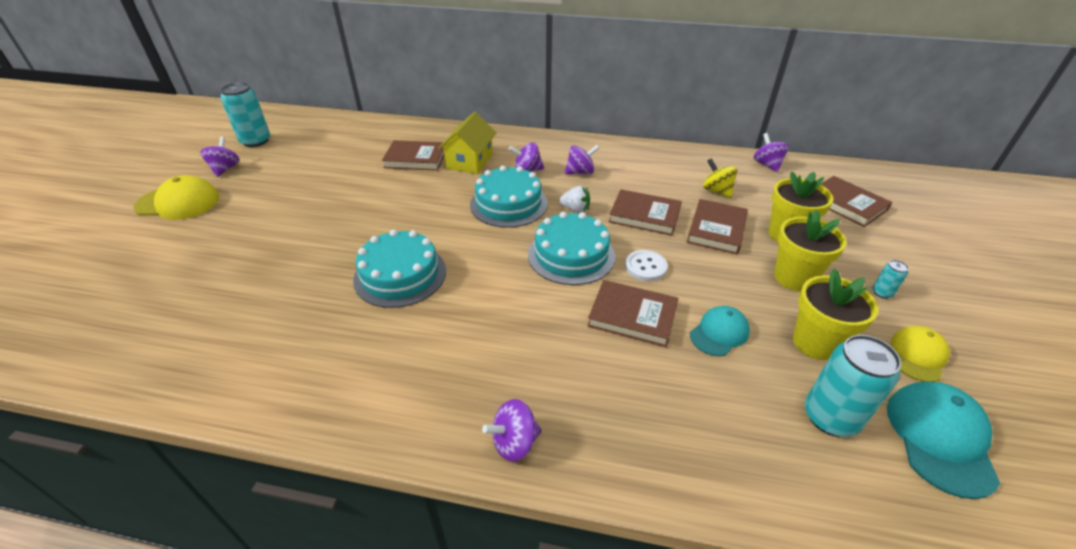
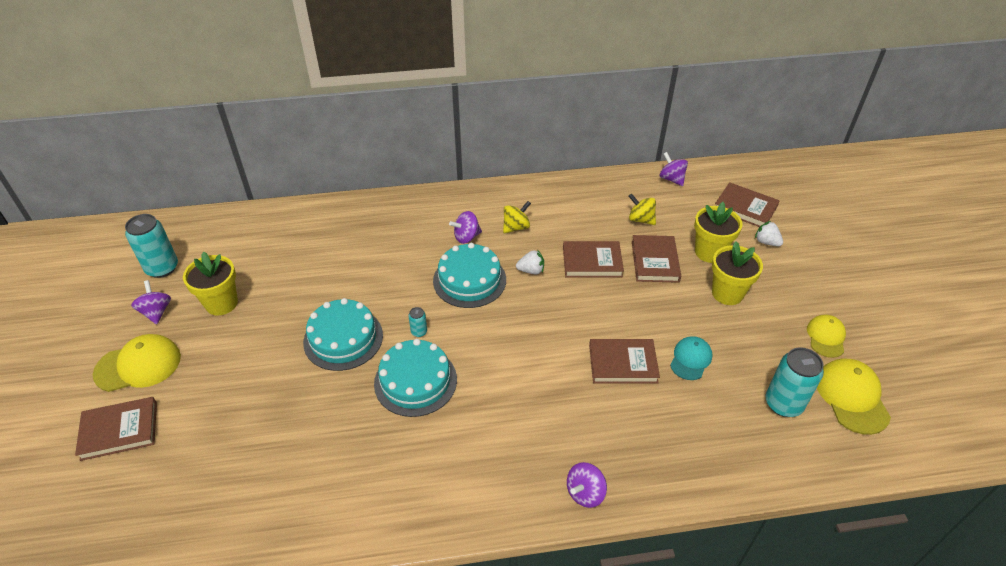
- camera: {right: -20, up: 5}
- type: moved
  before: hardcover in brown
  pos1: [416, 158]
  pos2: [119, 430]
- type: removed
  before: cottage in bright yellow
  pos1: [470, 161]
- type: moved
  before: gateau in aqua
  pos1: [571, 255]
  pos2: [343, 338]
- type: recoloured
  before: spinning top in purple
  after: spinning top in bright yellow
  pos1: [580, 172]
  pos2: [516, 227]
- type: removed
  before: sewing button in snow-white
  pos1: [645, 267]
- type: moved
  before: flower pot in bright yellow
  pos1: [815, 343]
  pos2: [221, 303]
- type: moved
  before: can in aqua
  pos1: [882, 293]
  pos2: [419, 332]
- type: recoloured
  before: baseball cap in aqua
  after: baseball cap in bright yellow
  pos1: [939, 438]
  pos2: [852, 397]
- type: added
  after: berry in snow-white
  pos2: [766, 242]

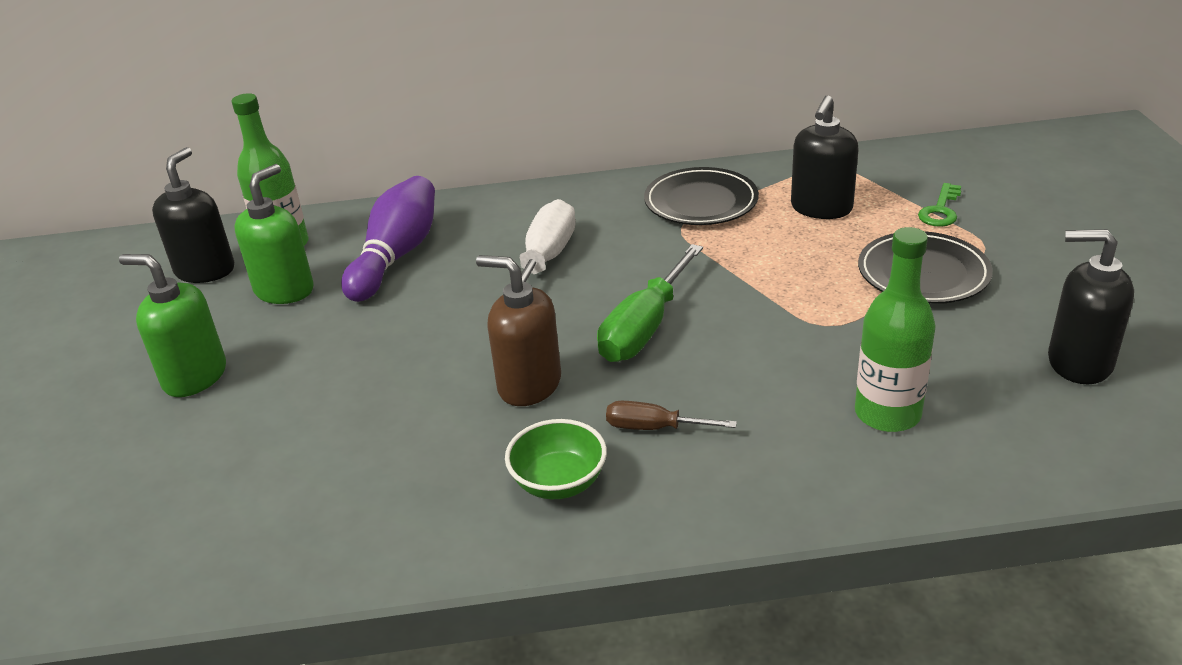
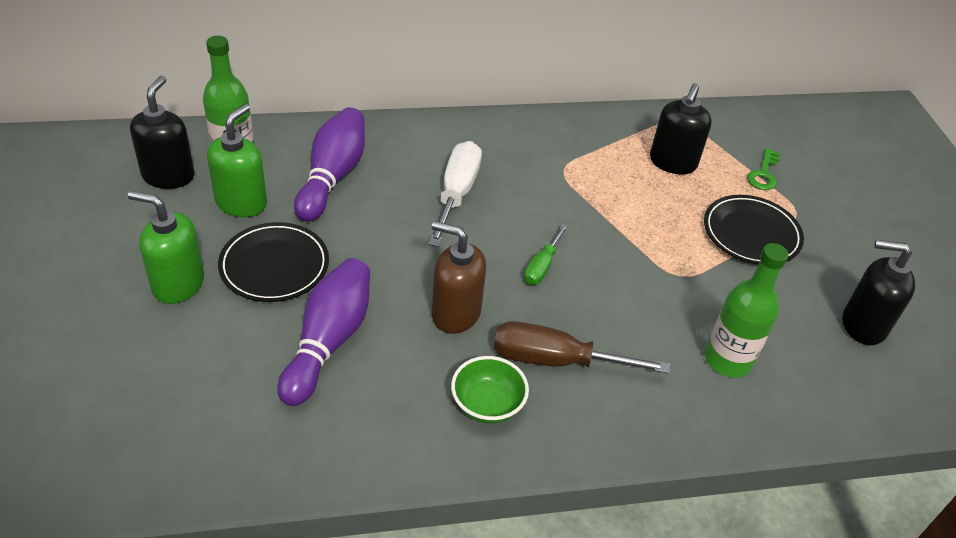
- camera: {right: -10, up: 10}
- type: resized
  before: flat screwdriver in emerald
  pos1: [644, 328]
  pos2: [541, 266]
  scale: 0.57
- type: resized
  before: flat screwdriver in brown
  pos1: [654, 428]
  pos2: [555, 360]
  scale: 1.76
- type: moved
  before: dinner plate in ebony
  pos1: [701, 202]
  pos2: [274, 266]
- type: added
  after: skittle in purple
  pos2: [328, 341]

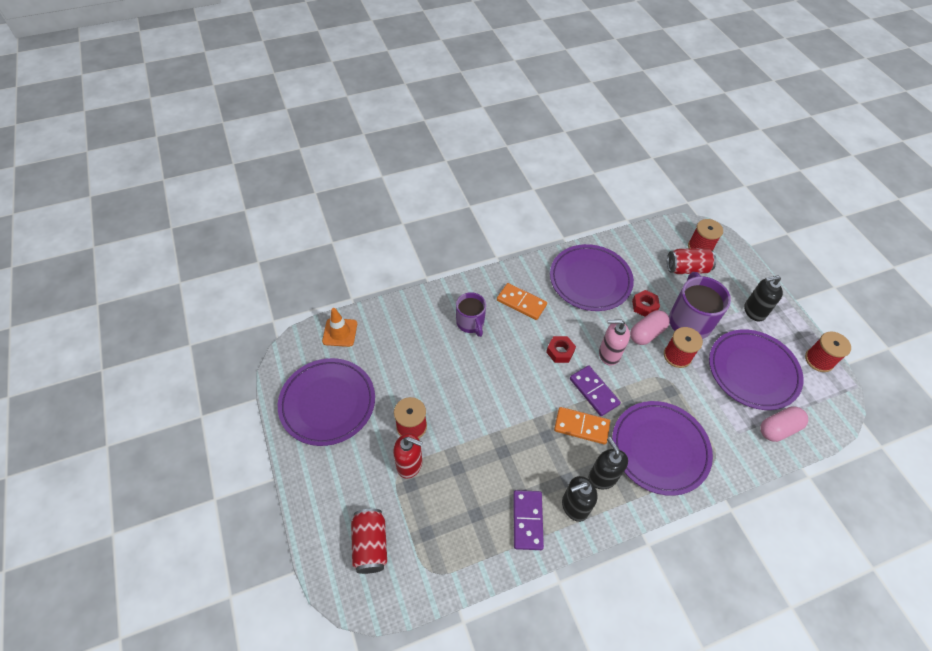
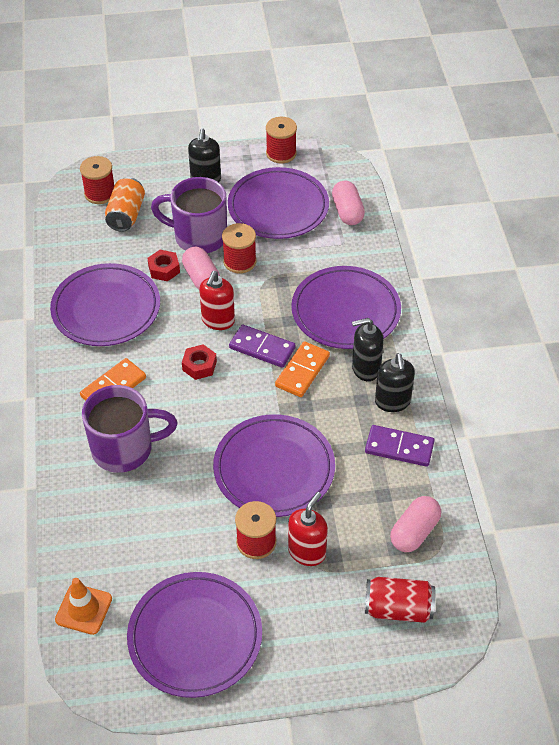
- camera: {right: -75, up: -5}
- type: resized
  before: coffee mug in purple
  pos1: [470, 323]
  pos2: [124, 449]
  scale: 1.56
- type: turned
  before: domino tile in purple
  pos1: [594, 391]
  pos2: [262, 348]
  turn: 45
- type: recoloured
  before: pump bottle in rosy
  after: pump bottle in scarlet
  pos1: [609, 354]
  pos2: [218, 321]
- type: recoloured
  before: can in scarlet
  after: can in orange
  pos1: [687, 268]
  pos2: [126, 215]
- type: added
  after: dinner plate in purple
  pos2: [274, 469]
- type: added
  after: pill shape in rosy
  pos2: [414, 532]

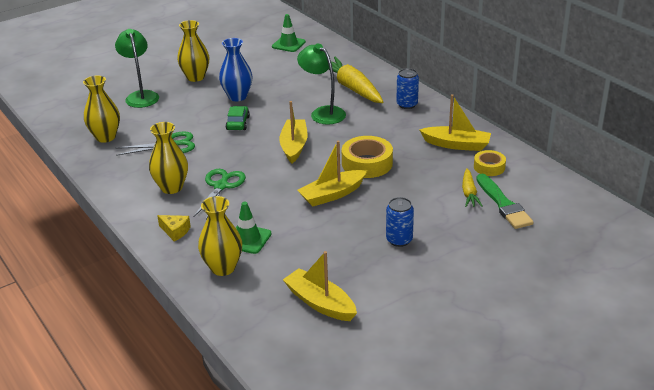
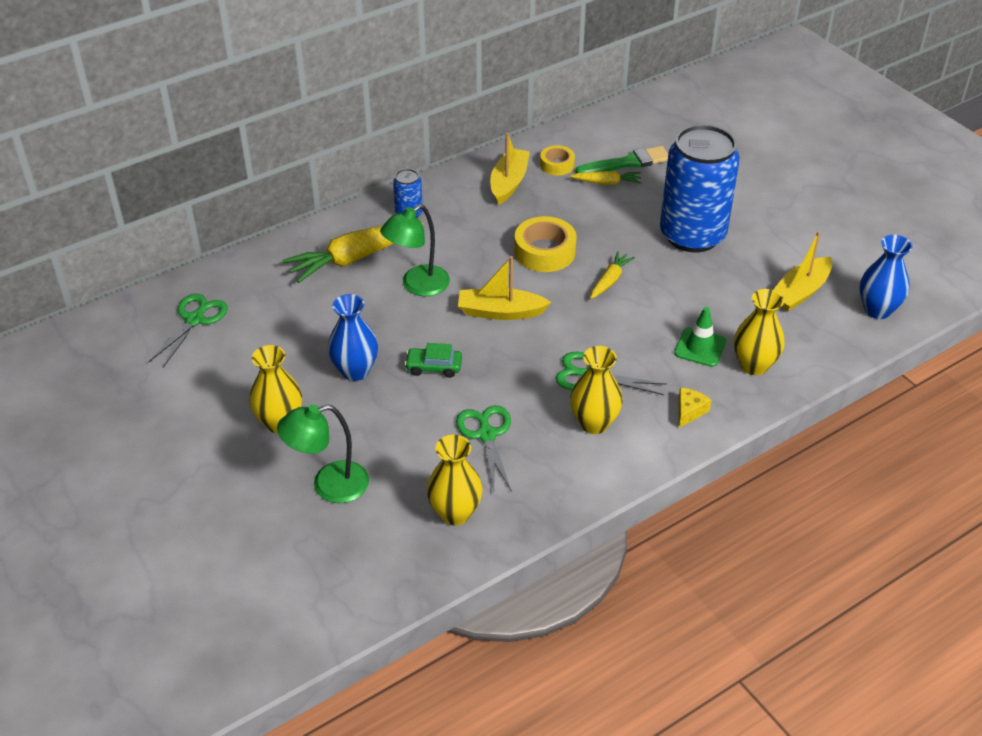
- camera: {right: -90, up: 10}
- type: replaced
  before: road cone in emerald
  after: pair of scissors in emerald
  pos1: [288, 44]
  pos2: [195, 320]
- type: replaced
  before: toy boat in bright yellow
  after: root vegetable in bright yellow
  pos1: [332, 194]
  pos2: [610, 280]
- type: resized
  before: can in royal blue
  pos1: [399, 240]
  pos2: [692, 235]
  scale: 2.38
- type: added
  after: tall vase in royal blue
  pos2: [877, 310]

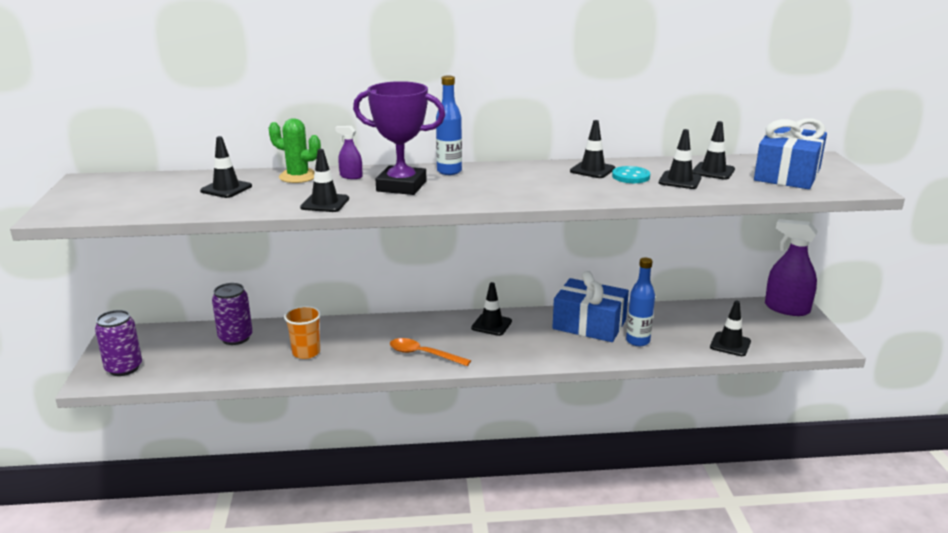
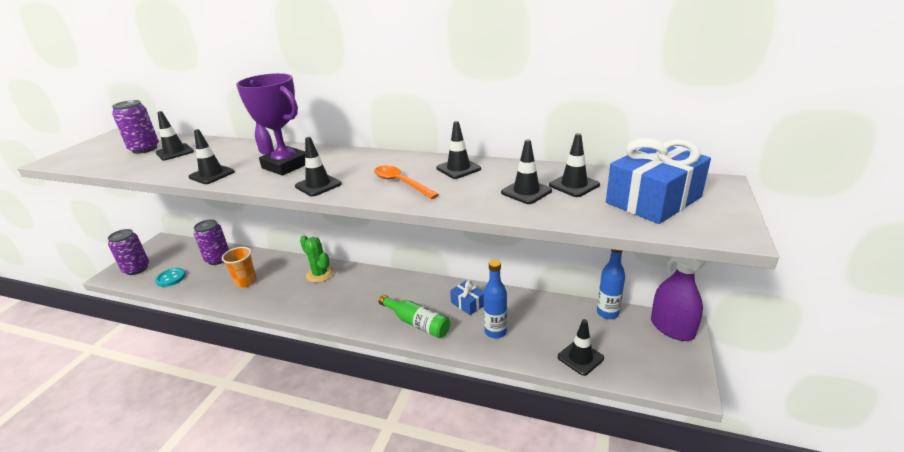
- camera: {right: 25, up: 5}
- type: moved
  before: saguaro cactus in emerald
  pos1: [298, 176]
  pos2: [320, 274]
- type: moved
  before: tablespoon in orange
  pos1: [423, 354]
  pos2: [401, 183]
- type: moved
  before: bottle in royal blue
  pos1: [449, 171]
  pos2: [607, 313]
- type: moved
  before: road cone in ebony
  pos1: [491, 325]
  pos2: [318, 185]
- type: resized
  before: wrapped gift in royal blue
  pos1: [589, 324]
  pos2: [468, 303]
  scale: 0.5
- type: moved
  before: sewing button in aqua
  pos1: [630, 176]
  pos2: [171, 278]
- type: added
  after: can in purple
  pos2: [144, 149]
- type: added
  after: bottle in emerald
  pos2: [417, 323]

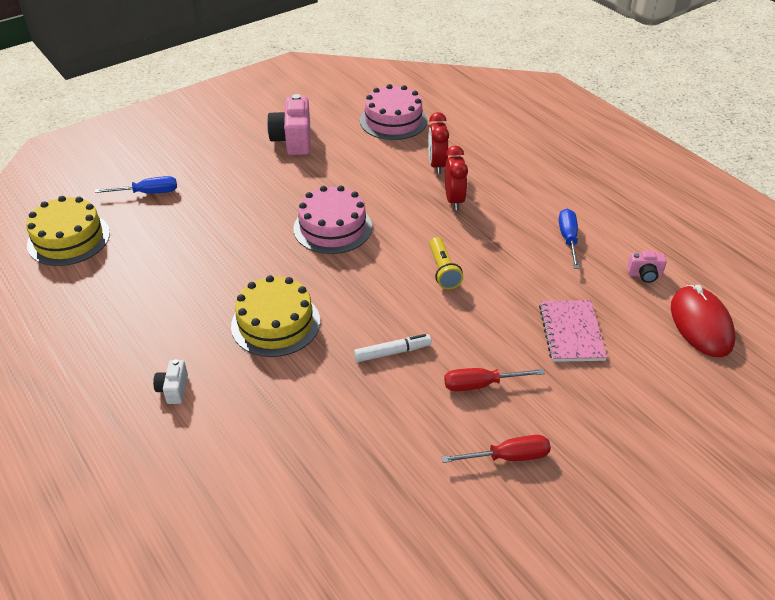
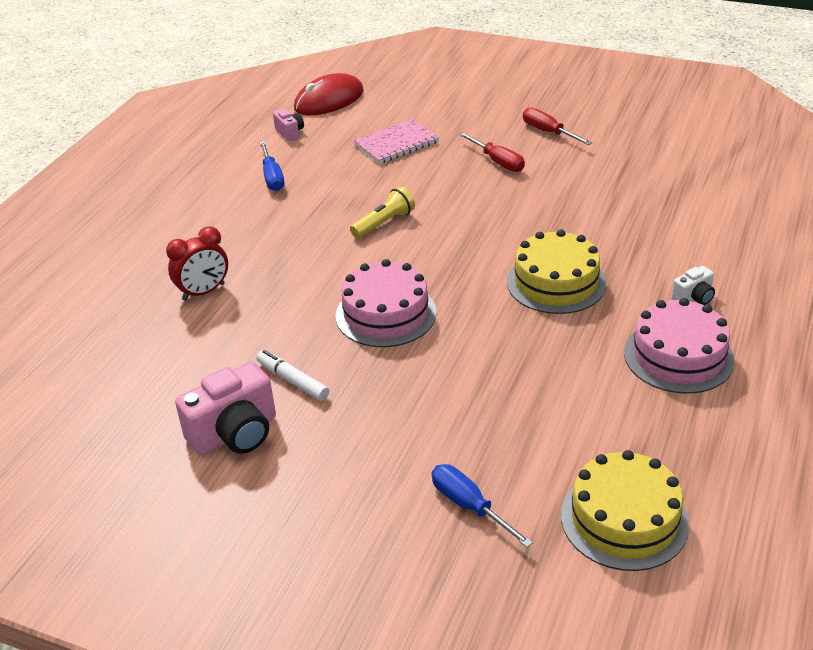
- camera: {right: -120, up: -5}
- type: moved
  before: marker in snow-white
  pos1: [392, 352]
  pos2: [293, 381]
- type: moved
  before: gateau in rosy
  pos1: [393, 121]
  pos2: [678, 356]
- type: removed
  before: alarm clock in scarlet
  pos1: [454, 200]
- type: turned
  before: flat screwdriver in royal blue
  pos1: [568, 239]
  pos2: [272, 177]
  turn: -75

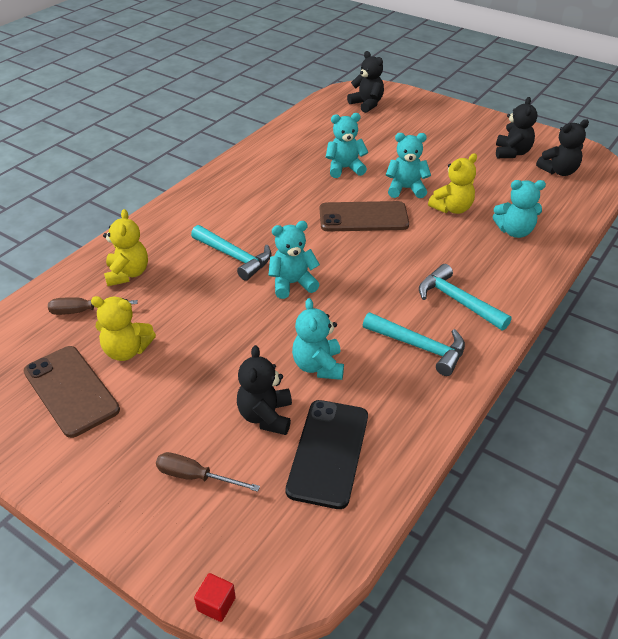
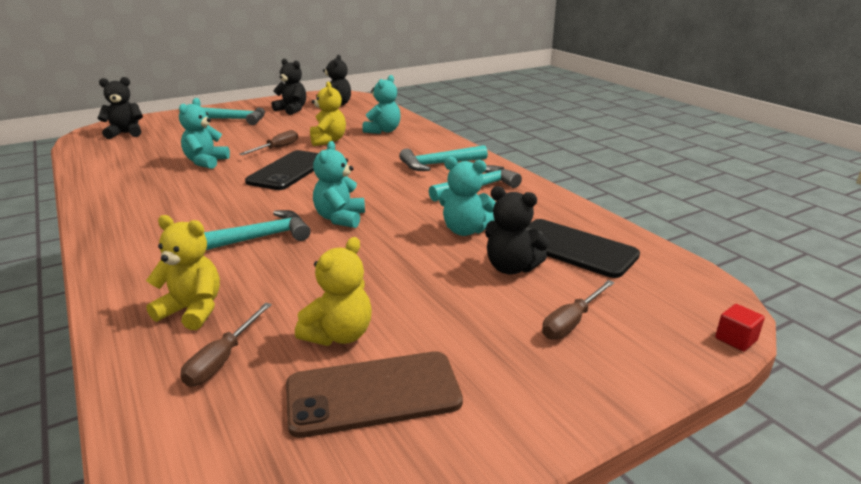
- camera: {right: -65, up: -15}
- type: recoloured
  before: phone in brown
  after: phone in ebony
  pos1: [363, 217]
  pos2: [289, 171]
- type: replaced
  before: teddy in aqua
  after: flat screwdriver in brown
  pos1: [406, 189]
  pos2: [277, 148]
- type: added
  after: hammer in aqua
  pos2: [236, 119]

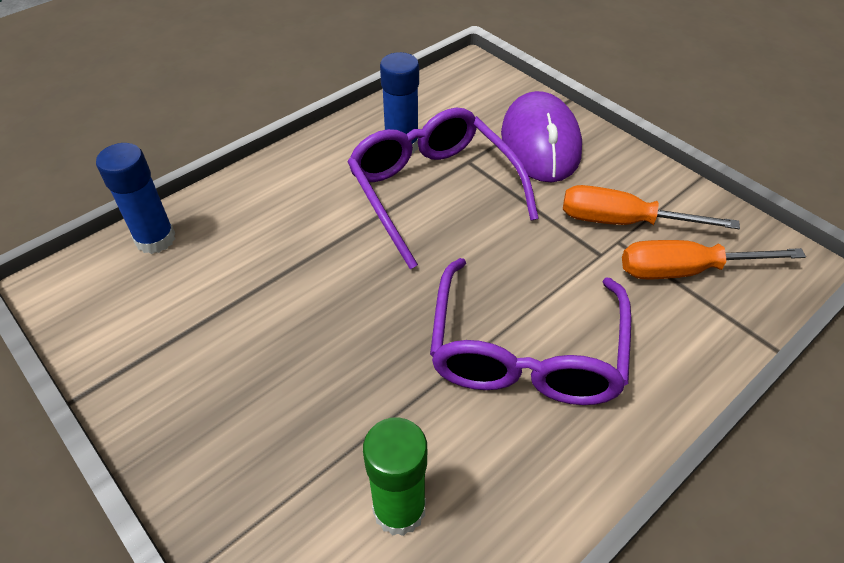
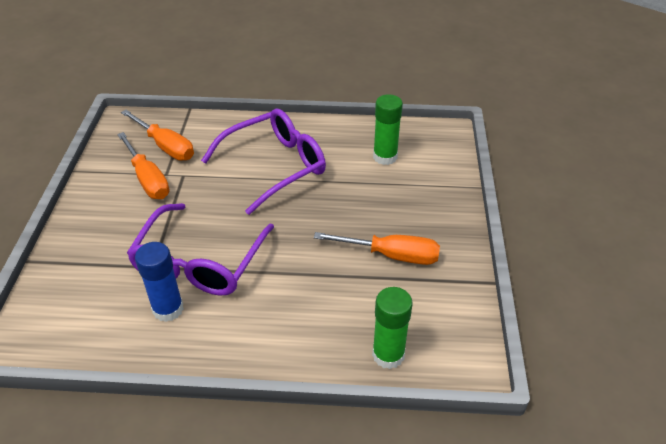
- camera: {right: -135, up: -5}
- type: recoloured
  before: glue in royal blue
  after: glue in emerald
  pos1: [155, 239]
  pos2: [388, 355]
- type: removed
  before: mouse in purple
  pos1: [540, 143]
- type: added
  after: flat screwdriver in orange
  pos2: [391, 255]

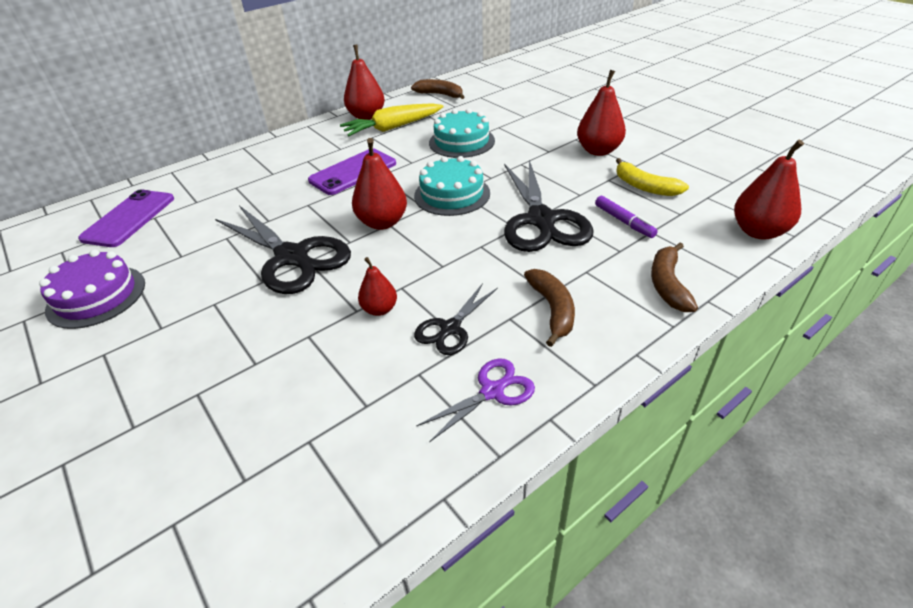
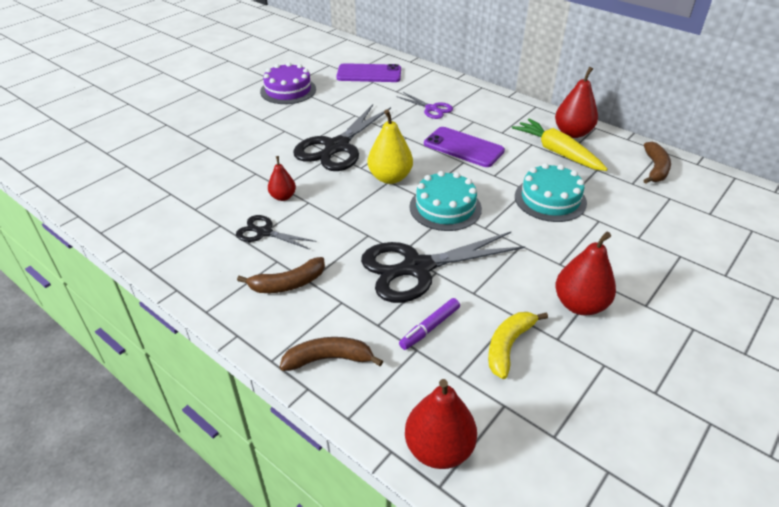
- camera: {right: 75, up: 0}
- type: recoloured
  before: pear fruit in scarlet
  after: pear fruit in bright yellow
  pos1: [382, 222]
  pos2: [390, 178]
- type: moved
  before: pair of scissors in purple
  pos1: [492, 391]
  pos2: [431, 109]

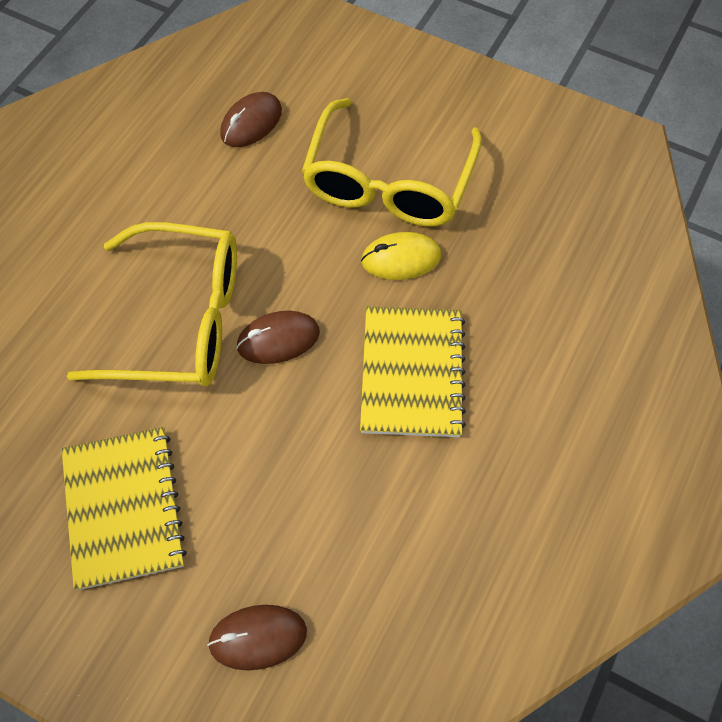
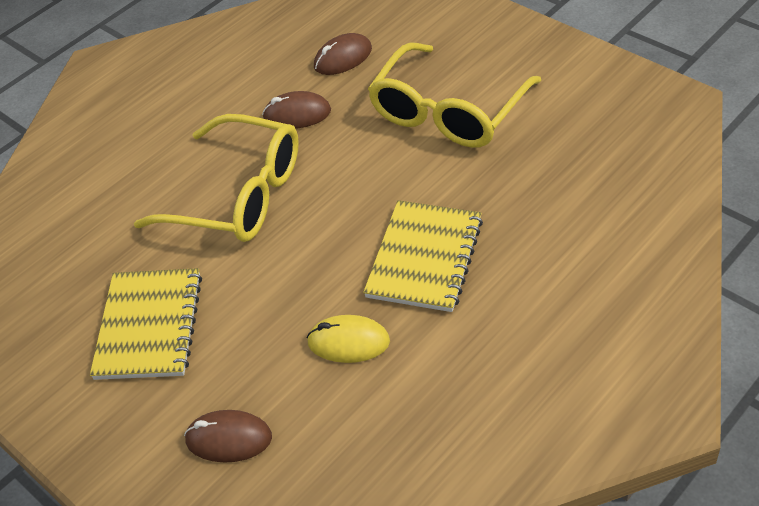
- camera: {right: 20, up: -15}
- type: moved
  before: mouse in brown
  pos1: [278, 339]
  pos2: [297, 114]
- type: moved
  before: mouse in bright yellow
  pos1: [401, 259]
  pos2: [348, 342]

